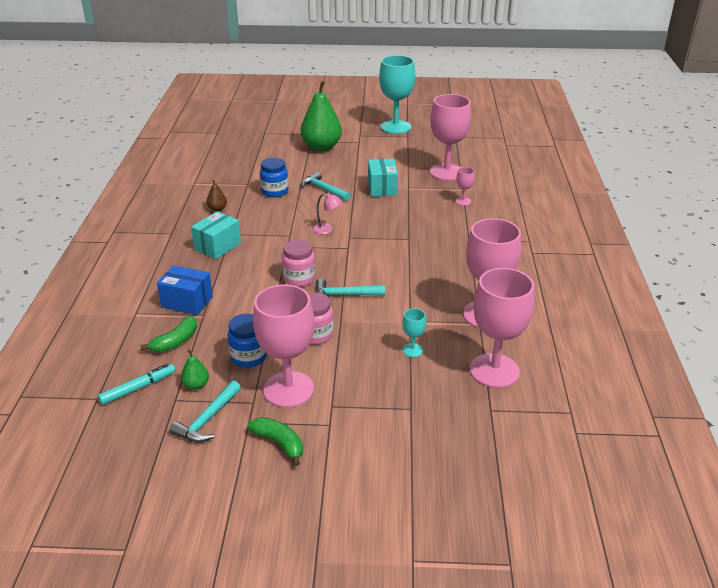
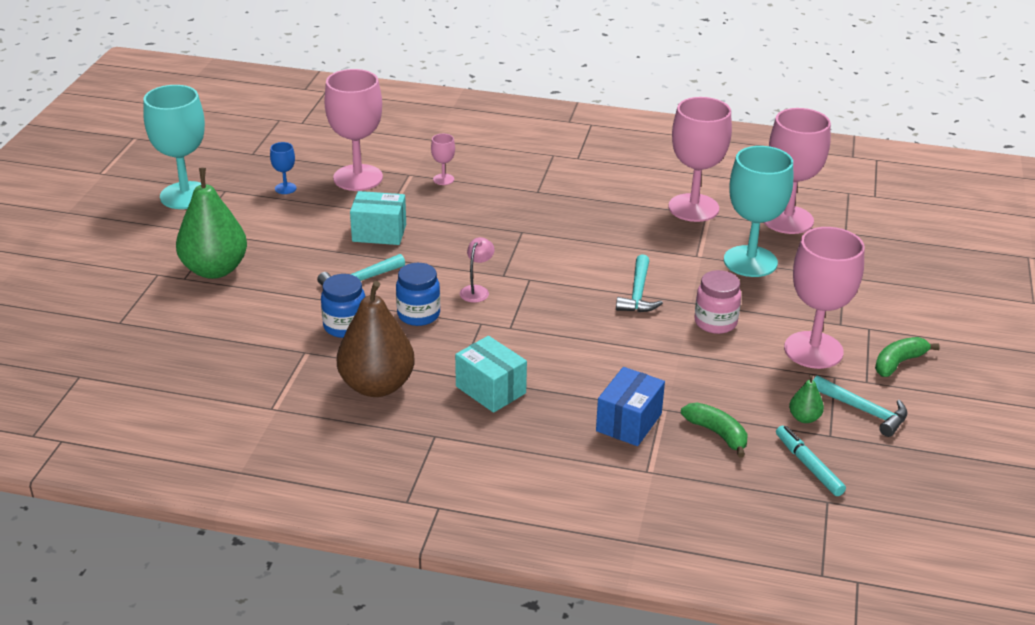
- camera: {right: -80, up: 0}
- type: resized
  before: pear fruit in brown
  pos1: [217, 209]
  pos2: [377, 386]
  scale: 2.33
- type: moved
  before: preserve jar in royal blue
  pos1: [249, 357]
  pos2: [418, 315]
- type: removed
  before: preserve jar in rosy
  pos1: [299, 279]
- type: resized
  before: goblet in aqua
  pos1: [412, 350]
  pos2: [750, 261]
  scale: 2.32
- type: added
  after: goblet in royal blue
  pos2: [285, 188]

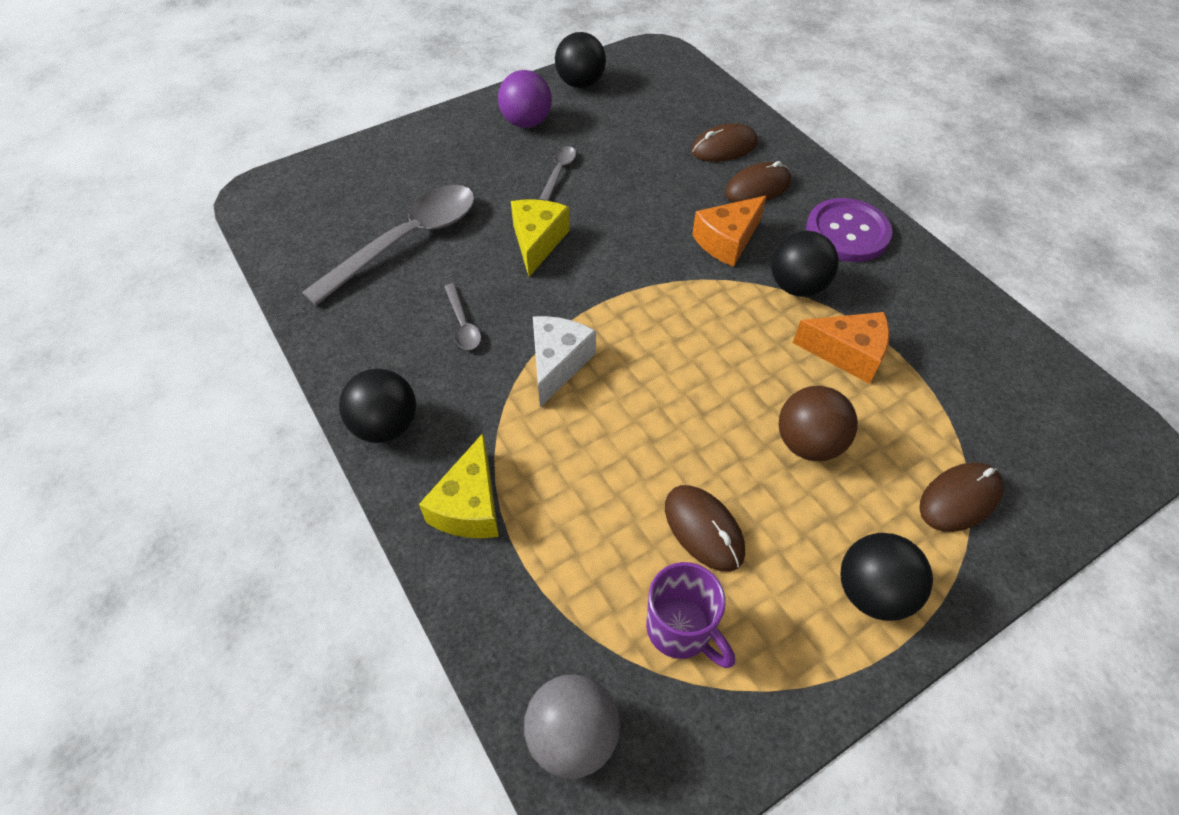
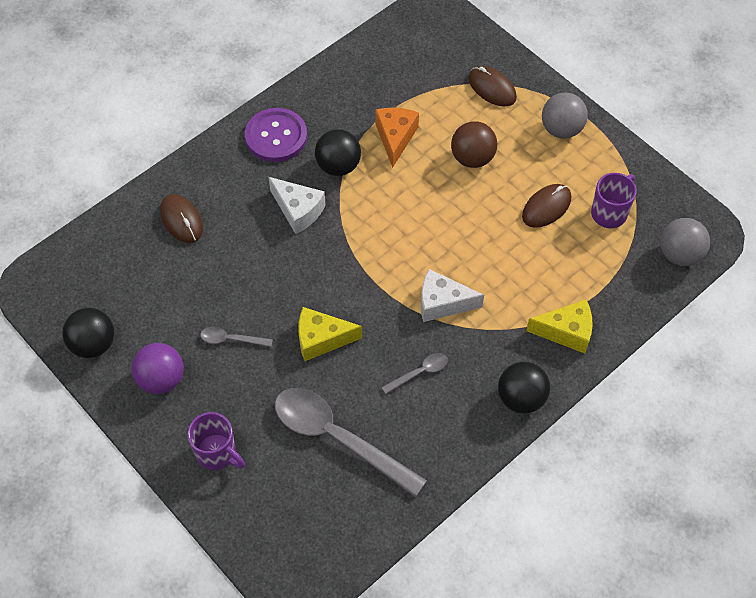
- camera: {right: -100, up: 5}
- type: recoloured
  before: cheese wedge in orange
  after: cheese wedge in snow-white
  pos1: [727, 241]
  pos2: [298, 210]
- type: removed
  before: mouse in brown
  pos1: [757, 187]
- type: recoloured
  before: play ball in ebony
  after: play ball in ash-grey
  pos1: [872, 592]
  pos2: [561, 129]
- type: added
  after: coffee mug in purple
  pos2: [217, 453]

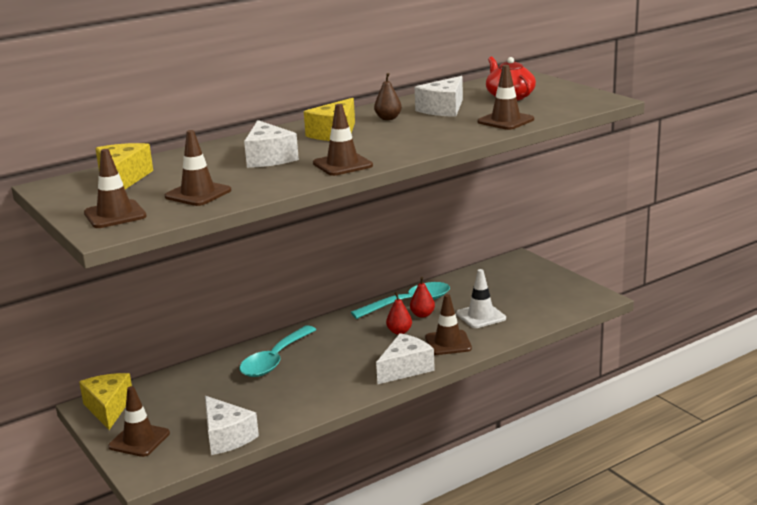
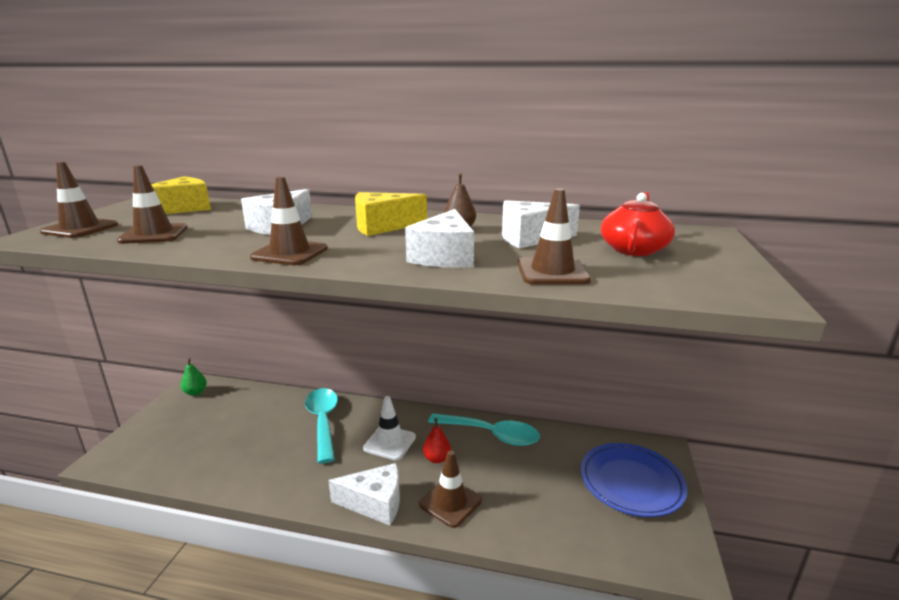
- camera: {right: 45, up: 0}
- type: replaced
  before: cheese wedge in bright yellow
  after: pear fruit in emerald
  pos1: [108, 408]
  pos2: [195, 392]
- type: removed
  before: road cone in brown
  pos1: [139, 440]
- type: moved
  before: cheese wedge in snow-white
  pos1: [227, 437]
  pos2: [444, 256]
- type: turned
  before: tablespoon in aqua
  pos1: [275, 360]
  pos2: [323, 422]
  turn: 90
- type: removed
  before: pear fruit in scarlet
  pos1: [422, 315]
- type: moved
  before: road cone in snow-white
  pos1: [481, 316]
  pos2: [389, 443]
- type: added
  after: dinner plate in royal blue
  pos2: [631, 483]

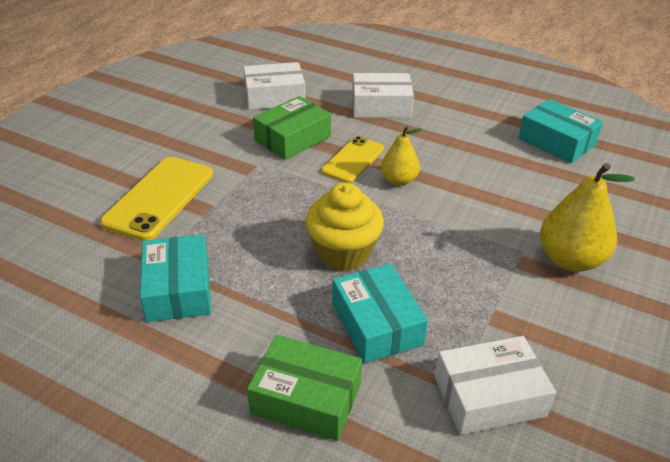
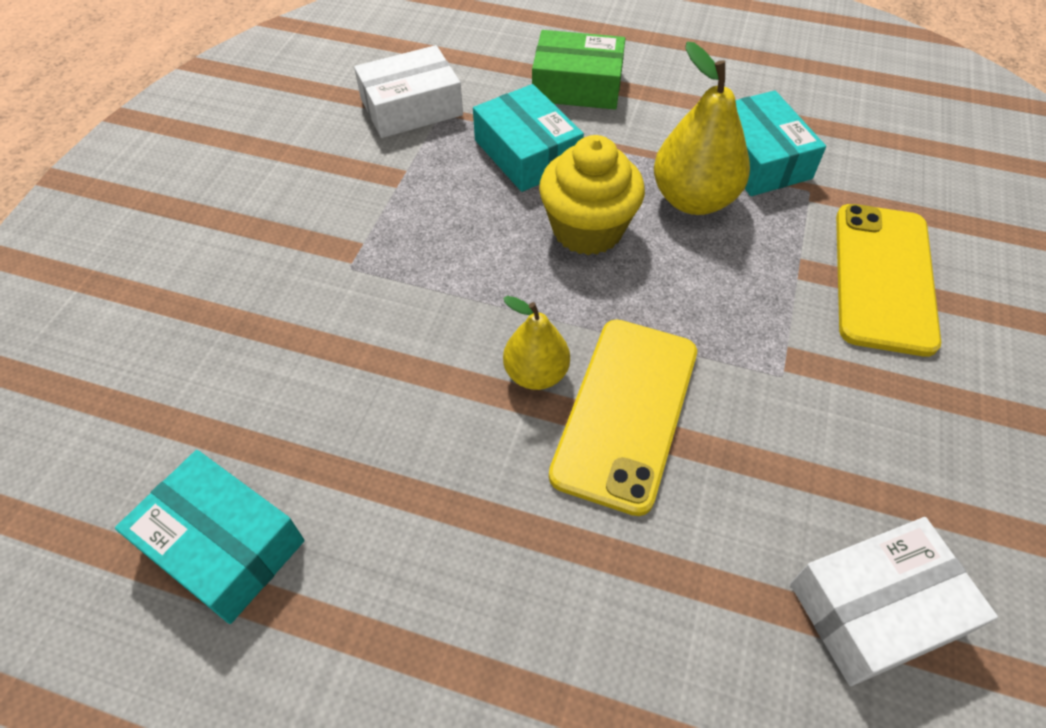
- camera: {right: 170, up: 15}
- type: removed
  before: parcel in emerald
  pos1: [293, 138]
- type: resized
  before: phone in bright yellow
  pos1: [353, 160]
  pos2: [626, 412]
  scale: 1.55
- type: removed
  before: parcel in snow-white
  pos1: [381, 106]
- type: moved
  before: pear fruit in bright yellow
  pos1: [570, 260]
  pos2: [693, 199]

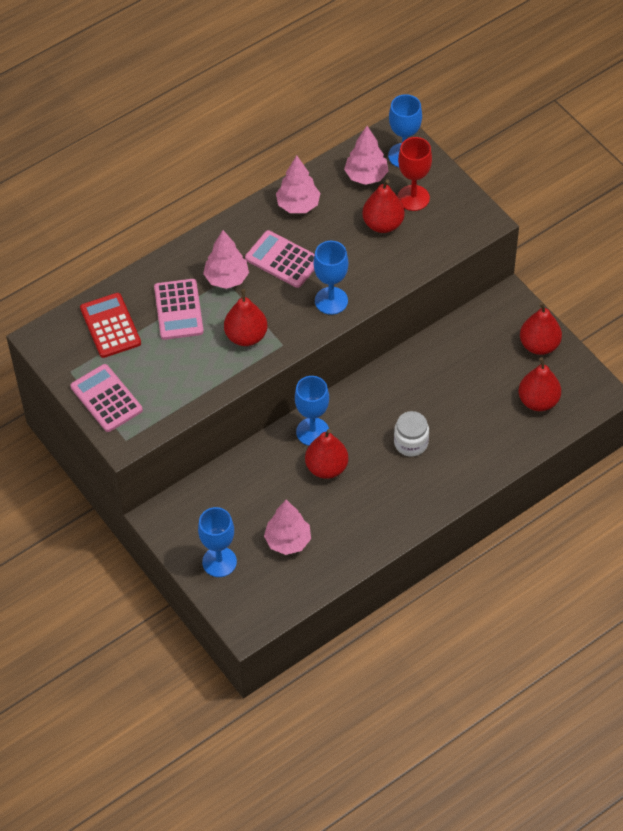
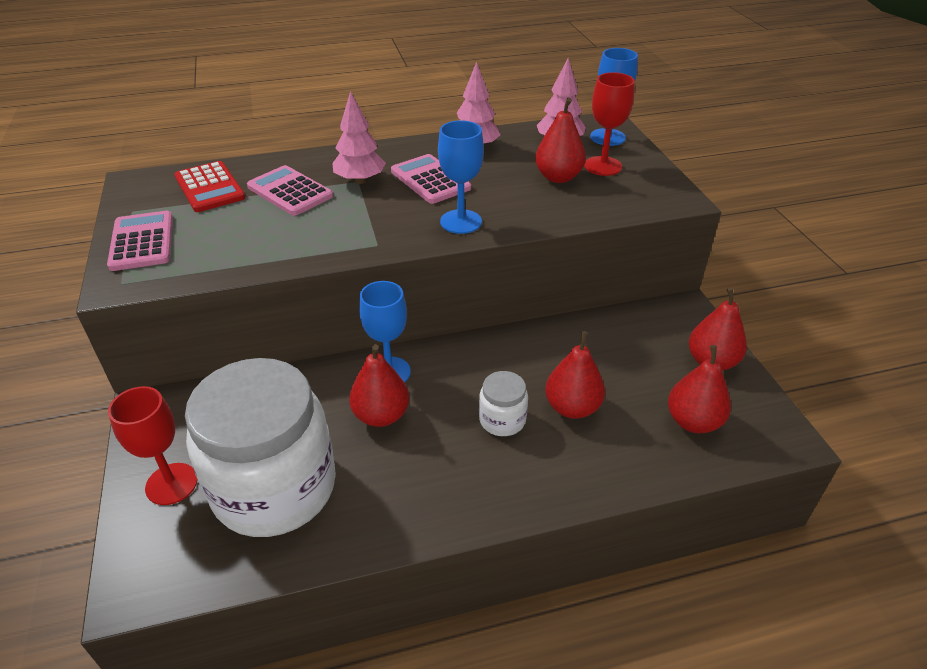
- camera: {right: 20, up: -15}
- type: turned
  before: calculator in scarlet
  pos1: [110, 326]
  pos2: [210, 187]
  turn: 150
- type: turned
  before: calculator in rosy
  pos1: [178, 310]
  pos2: [290, 192]
  turn: 120
- type: recoloured
  before: goblet in royal blue
  after: goblet in scarlet
  pos1: [219, 562]
  pos2: [171, 484]
- type: moved
  before: pear fruit in scarlet
  pos1: [246, 336]
  pos2: [572, 407]
- type: replaced
  before: toy tree in rosy
  after: preserve jar in snow-white
  pos1: [288, 541]
  pos2: [274, 488]

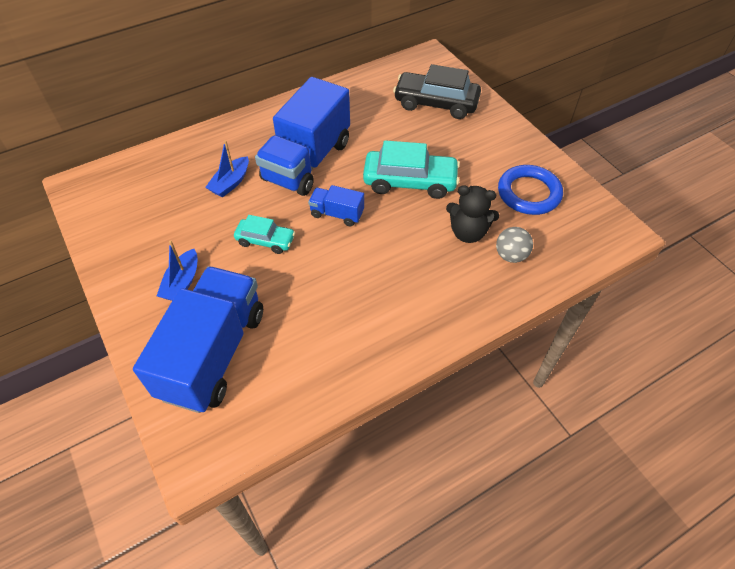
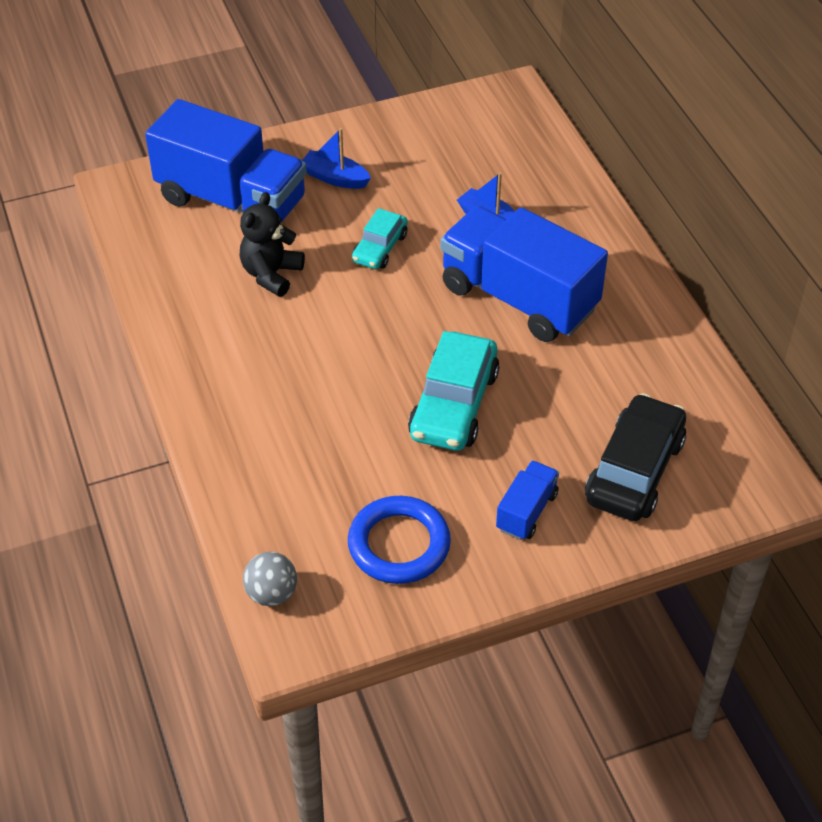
- camera: {right: 100, up: -5}
- type: moved
  before: truck in royal blue
  pos1: [337, 214]
  pos2: [526, 511]
- type: moved
  before: teddy in ebony
  pos1: [468, 232]
  pos2: [271, 274]
- type: moved
  before: play ball in ash-grey
  pos1: [510, 255]
  pos2: [271, 593]

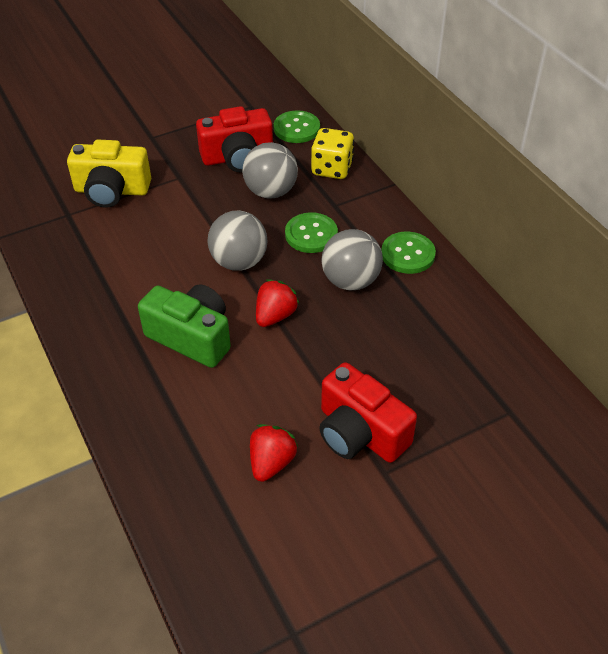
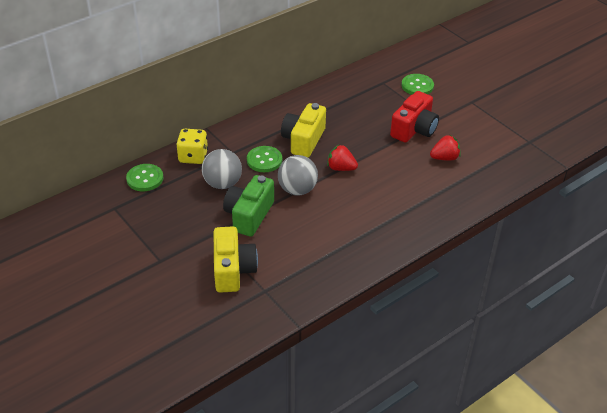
- camera: {right: -100, up: -5}
- type: moved
  before: camera in emerald
  pos1: [192, 337]
  pos2: [249, 215]
- type: removed
  before: camera in scarlet
  pos1: [237, 157]
- type: turned
  before: berry in scarlet
  pos1: [271, 462]
  pos2: [444, 158]
  turn: 150
- type: replaced
  before: play ball in ash-grey
  after: camera in bright yellow
  pos1: [350, 281]
  pos2: [303, 140]
- type: moved
  before: sewing button in emerald
  pos1: [408, 254]
  pos2: [417, 86]

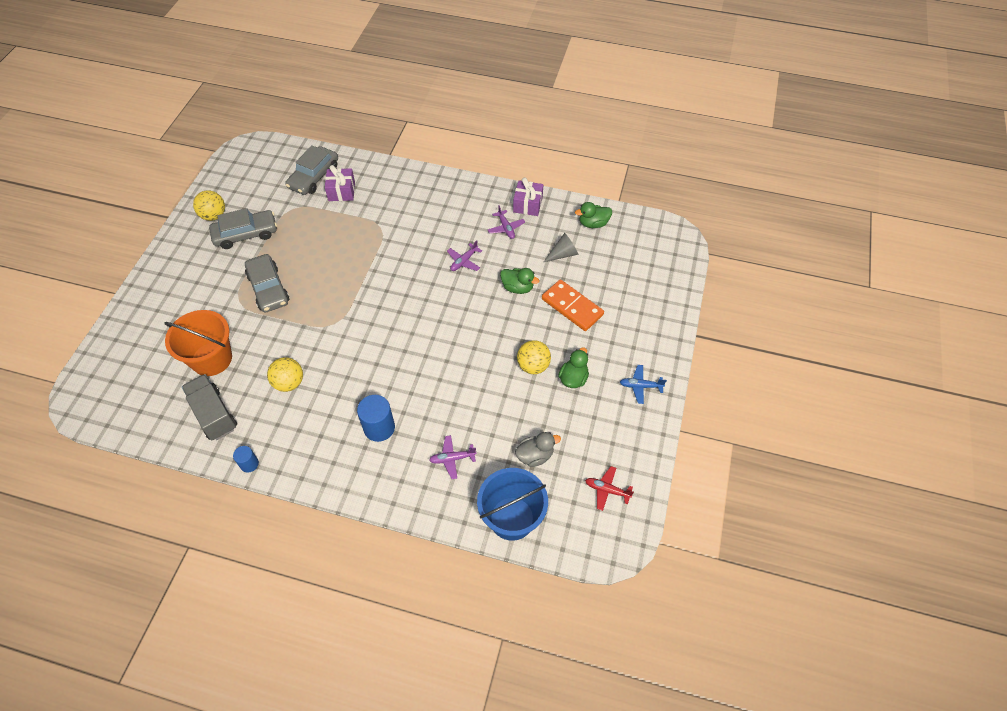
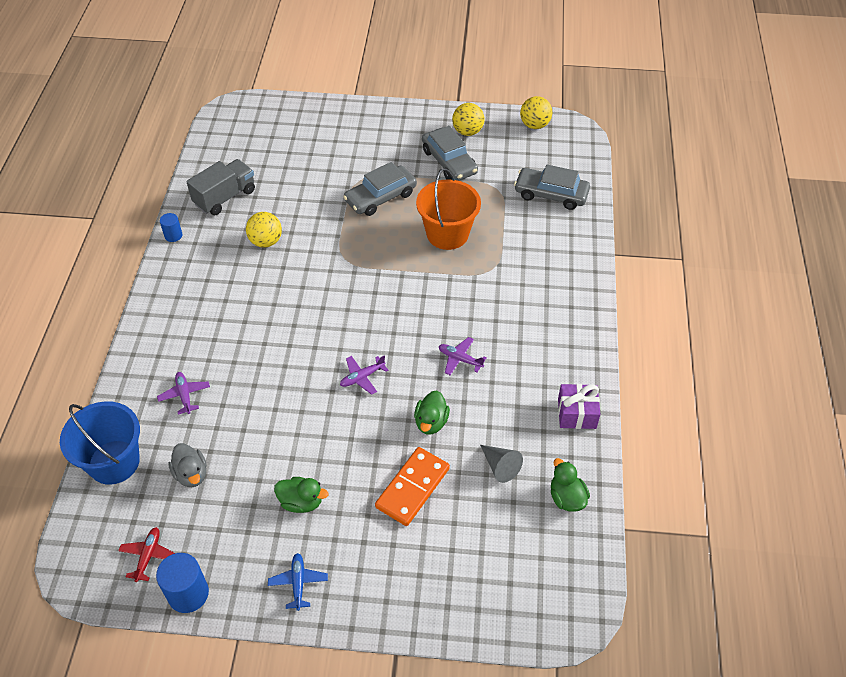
- camera: {right: 80, up: -5}
- type: moved
  before: bucket in orange
  pos1: [212, 359]
  pos2: [447, 234]
- type: removed
  before: wrapped gift in purple
  pos1: [341, 191]
- type: moved
  before: cylinder shape in royal blue
  pos1: [379, 428]
  pos2: [188, 594]
- type: moved
  before: plane in purple
  pos1: [506, 228]
  pos2: [362, 377]
- type: moved
  before: play ball in bright yellow
  pos1: [533, 366]
  pos2: [534, 125]

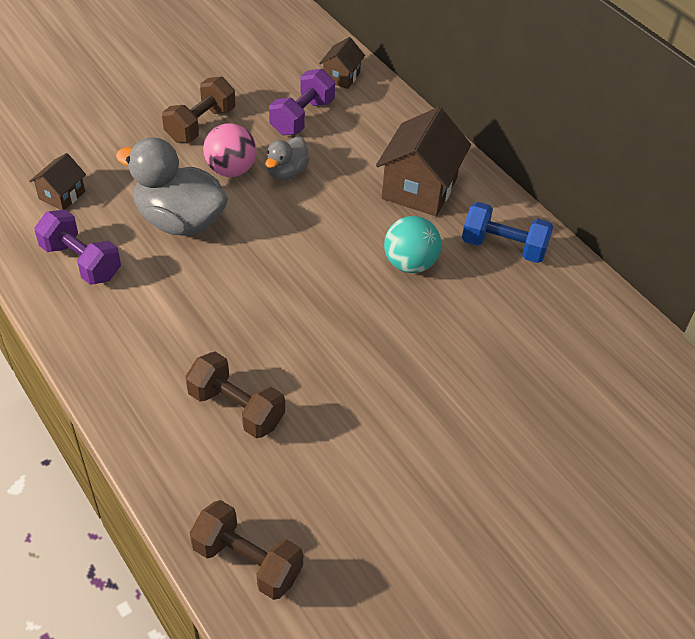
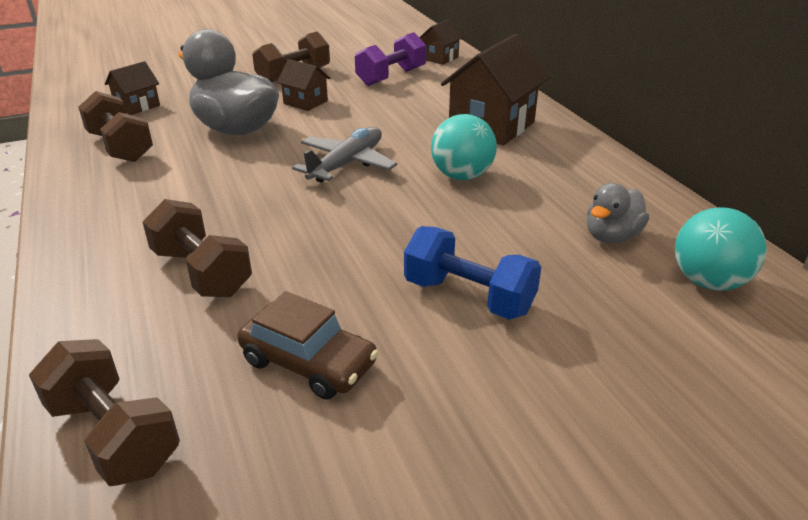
- camera: {right: 15, up: -15}
- type: recoloured
  before: hand weight in purple
  after: hand weight in brown
  pos1: [81, 261]
  pos2: [121, 147]
- type: replaced
  before: play ball in rosy
  after: cottage in brown
  pos1: [231, 170]
  pos2: [305, 102]
- type: moved
  before: toy duck in ash-grey
  pos1: [286, 172]
  pos2: [611, 236]
- type: moved
  before: hand weight in royal blue
  pos1: [503, 247]
  pos2: [469, 296]
- type: added
  after: car in brown
  pos2: [309, 362]
- type: added
  after: plane in ash-grey
  pos2: [347, 164]
- type: added
  after: play ball in aqua
  pos2: [708, 282]

